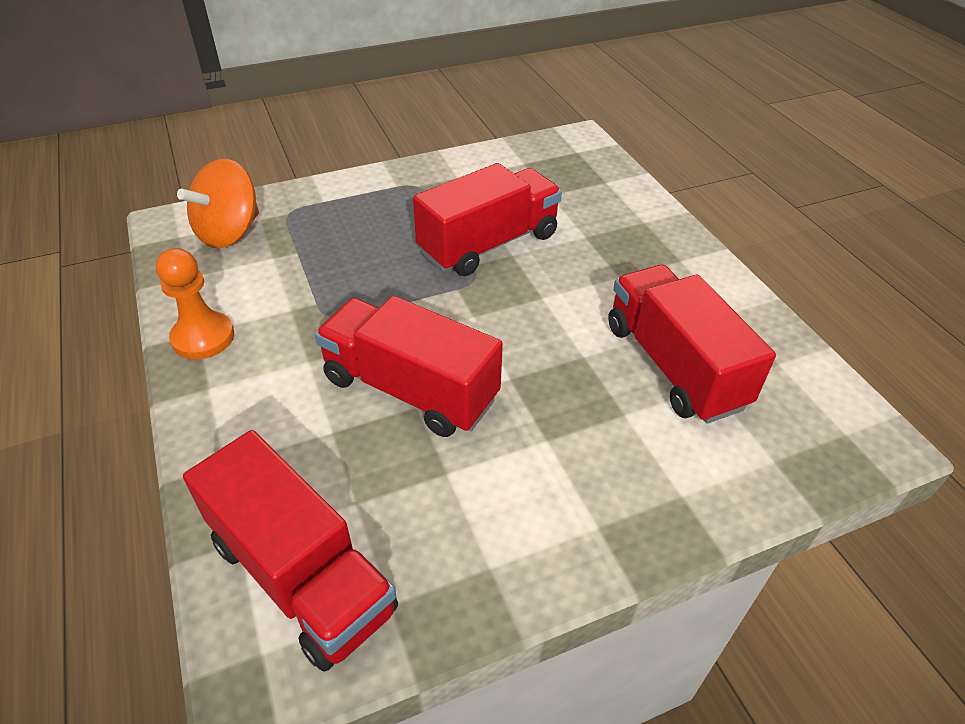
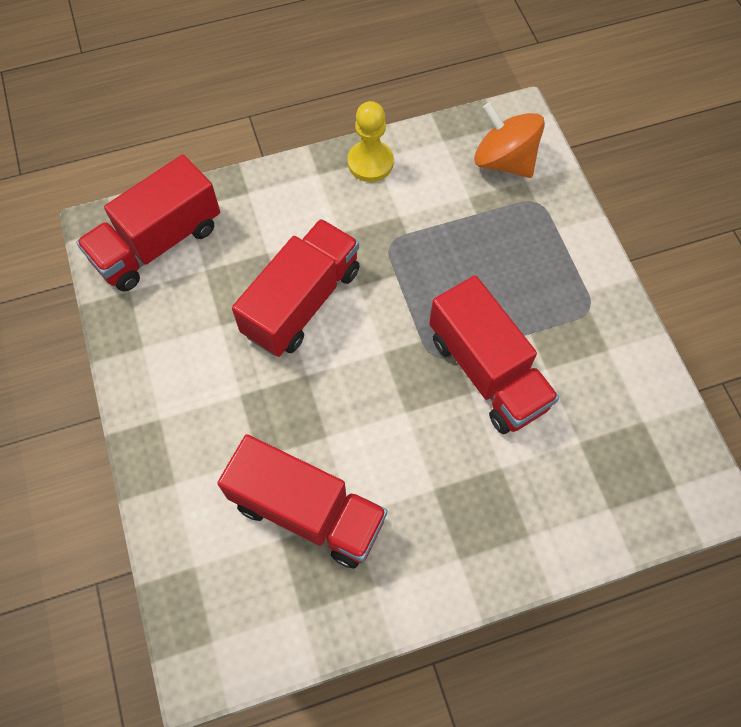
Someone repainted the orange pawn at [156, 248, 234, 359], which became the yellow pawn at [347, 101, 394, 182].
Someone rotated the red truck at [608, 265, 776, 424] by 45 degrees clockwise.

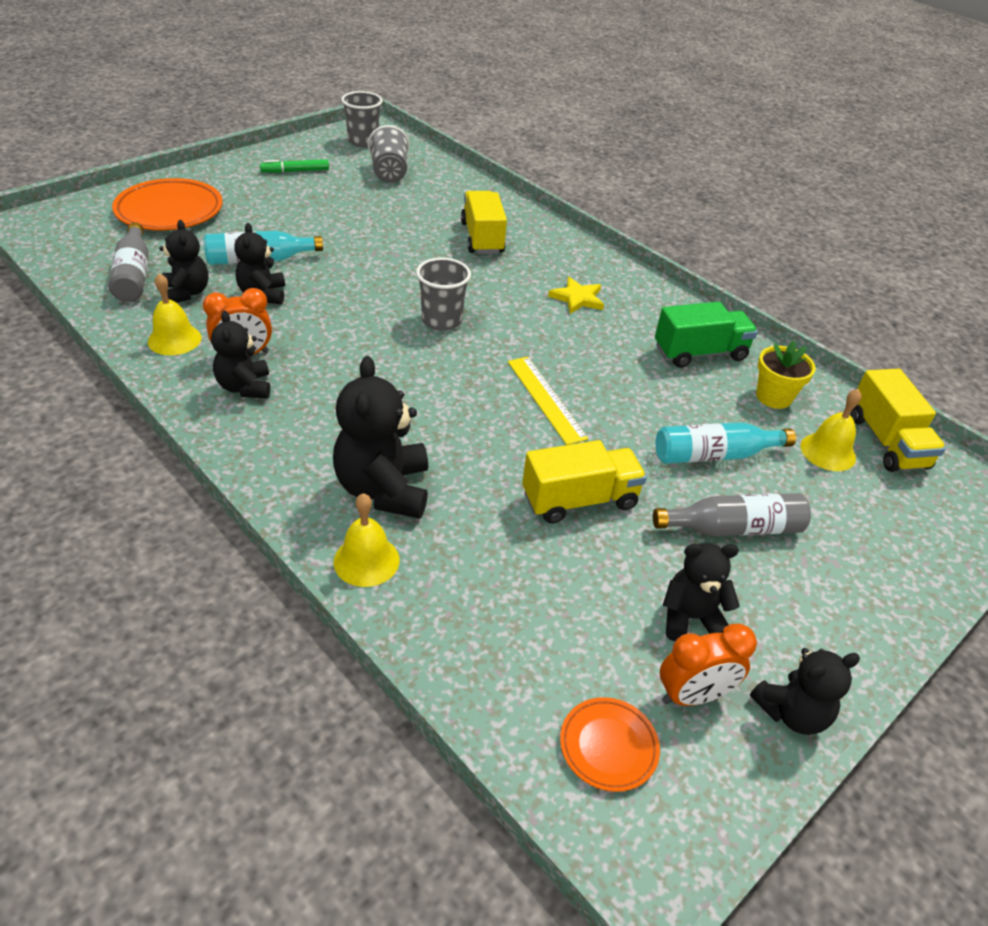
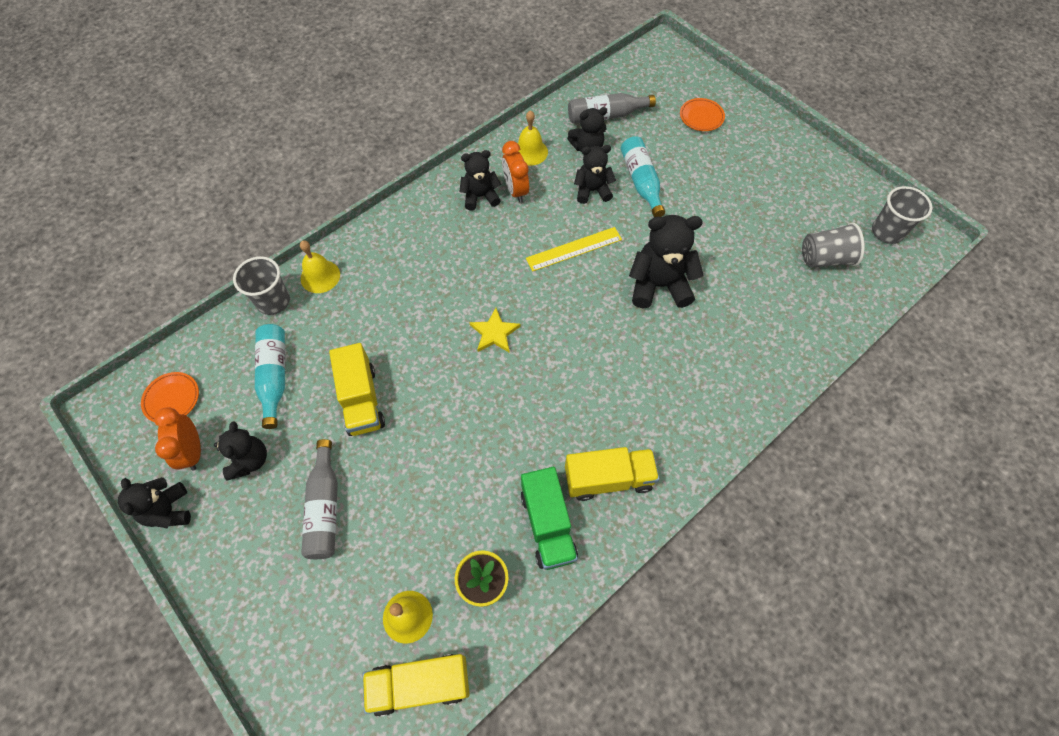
Someone took away the green marker at [260, 159, 329, 173].
Someone carried the black teddy bear from [333, 356, 428, 519] to [629, 215, 703, 308].
Someone carried the grey cup from [416, 257, 471, 331] to [233, 256, 290, 315].
Someone carried the yellow truck from [461, 191, 507, 254] to [565, 447, 659, 501].
Someone carried the yellow ruler from [508, 357, 588, 445] to [526, 227, 622, 272].
Someone carried the yellow star from [548, 277, 604, 314] to [470, 308, 521, 353].
Someone carried the turquoise bottle from [655, 422, 796, 464] to [255, 324, 285, 429].
Someone scaled the orange plate at [112, 178, 223, 230] by 0.53.

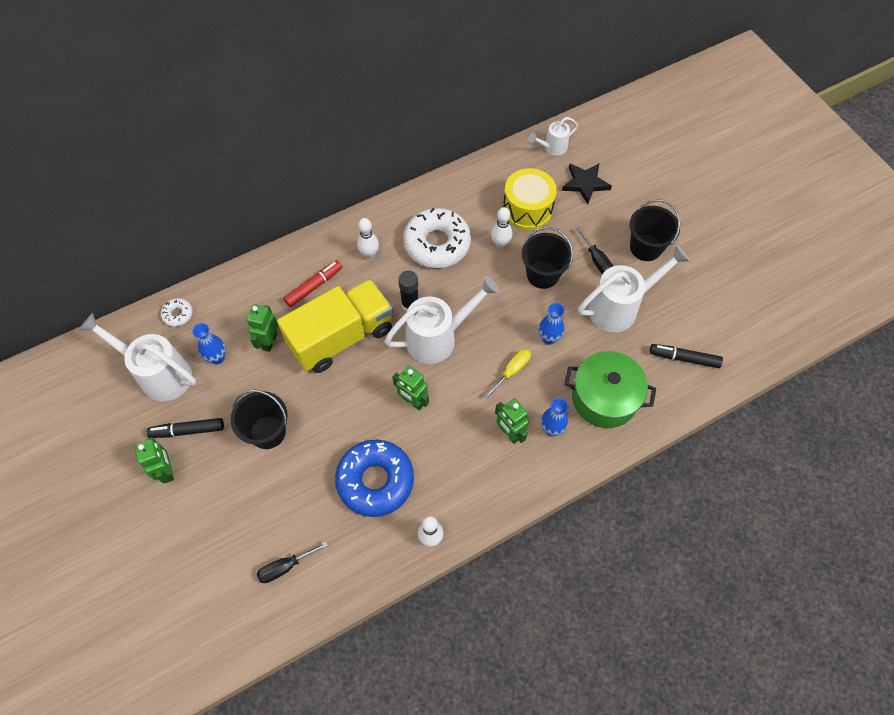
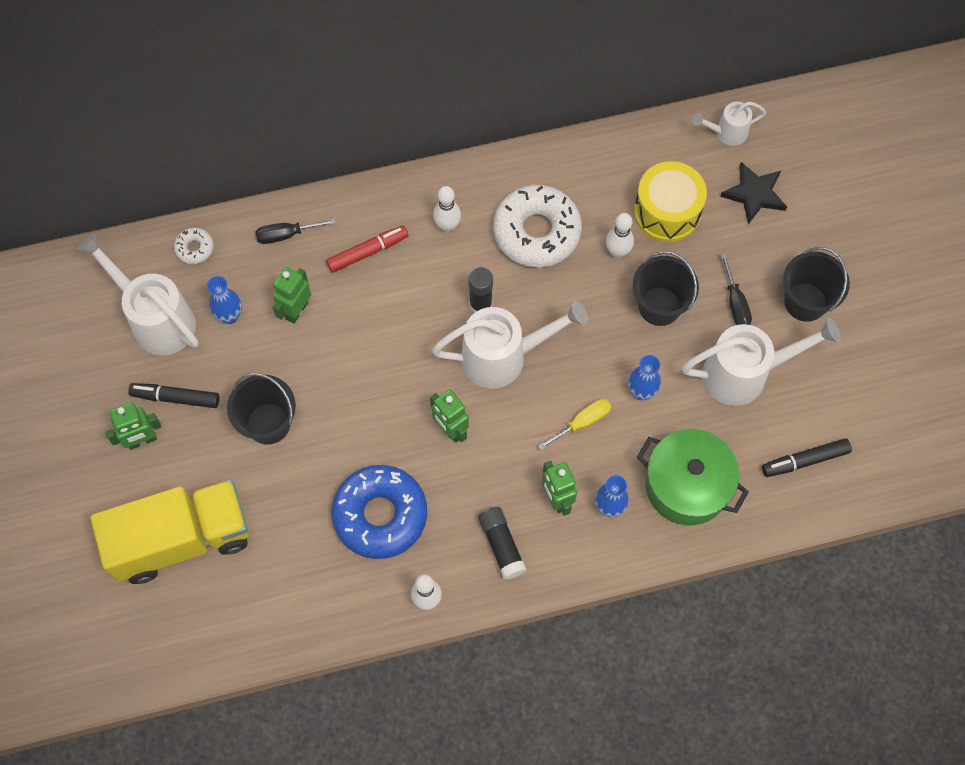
Someone put down the black glue stick at [478, 507, 527, 580].
Someone carried the black screwdriver from [257, 541, 328, 583] to [255, 218, 336, 244].
Someone carried the yellow truck from [277, 279, 393, 373] to [91, 479, 249, 584].
Someone rotated the green robot at [134, 437, 174, 483] by 75 degrees clockwise.
Someone rotated the black marker at [650, 344, 723, 368] by 45 degrees counterclockwise.

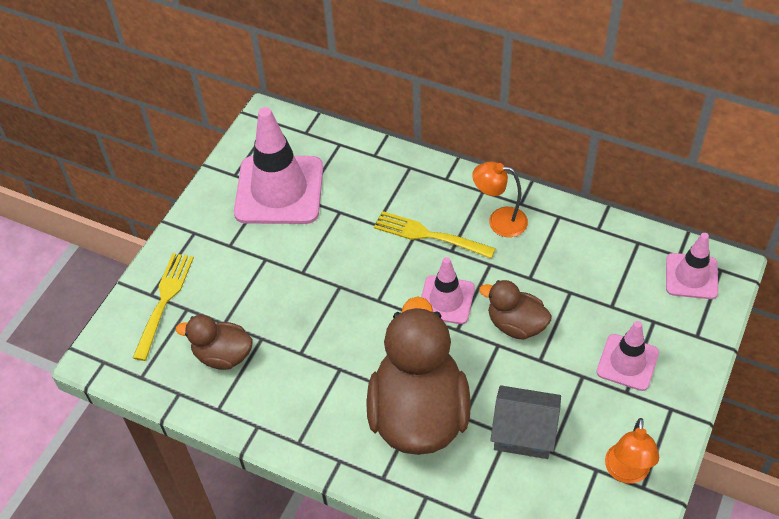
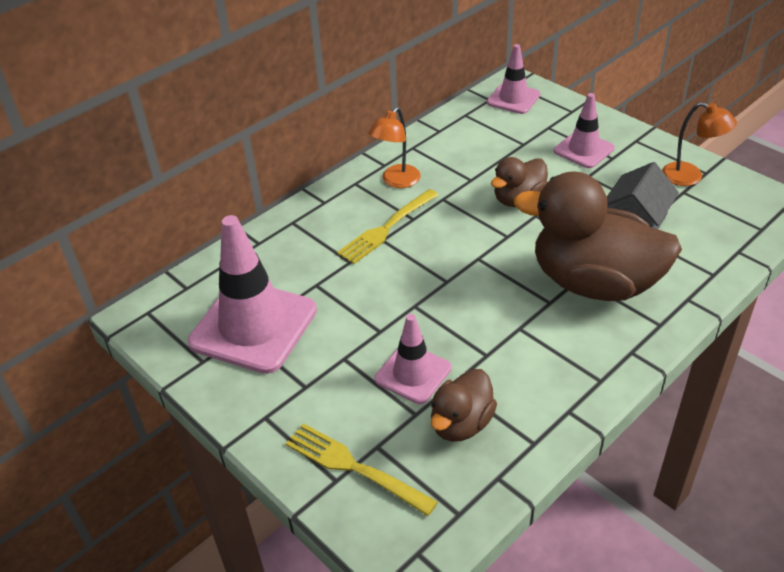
Someone carried the pink traffic cone from [421, 257, 475, 324] to [375, 314, 451, 404].

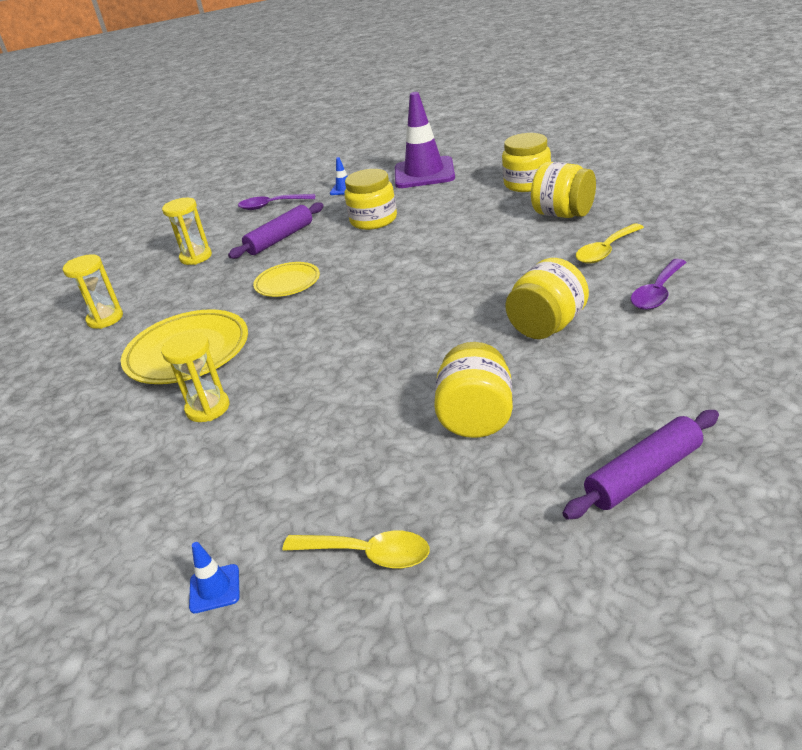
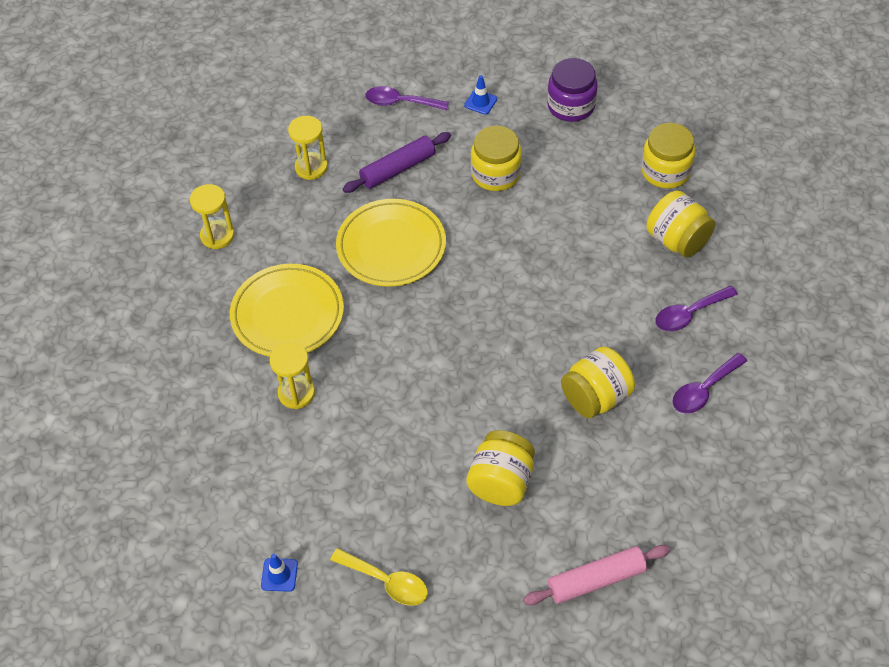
Someone swapped the purple traffic cone at [395, 92, 455, 188] for the purple jar at [547, 58, 598, 122].
Someone repainted the purple rolling pin at [562, 410, 719, 519], which became the pink rolling pin at [523, 545, 670, 605].
Someone repainted the yellow spoon at [576, 223, 644, 264], which became the purple spoon at [655, 286, 738, 331].
Someone scaled the yellow plate at [253, 262, 320, 297] by 1.70.

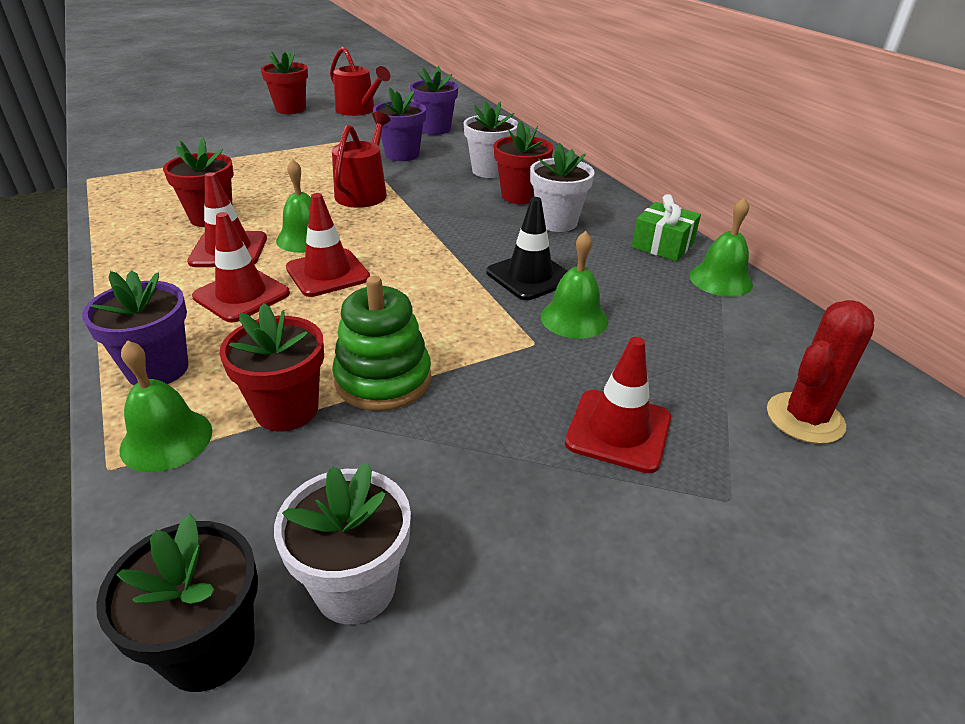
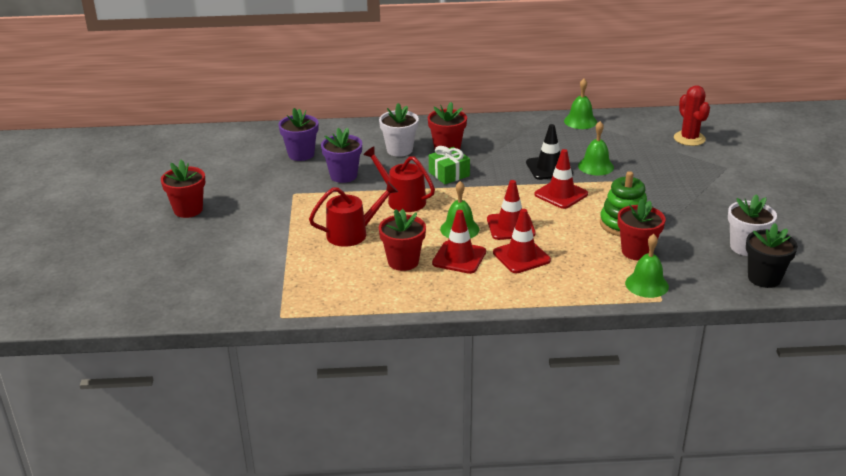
Someone took away the purple flower pot at [82, 270, 188, 385].
Someone took away the white flower pot at [530, 143, 595, 232].
Someone carried the red watering can from [330, 47, 390, 116] to [309, 182, 398, 247].
Someone carried the red traffic cone from [565, 337, 671, 473] to [534, 149, 588, 209].
Someone carried the green gift from [632, 194, 701, 261] to [429, 146, 470, 184].

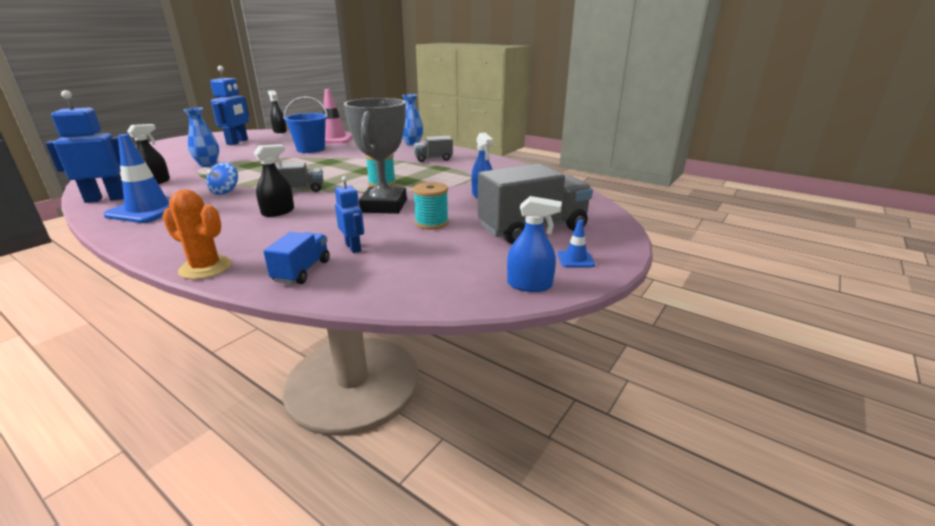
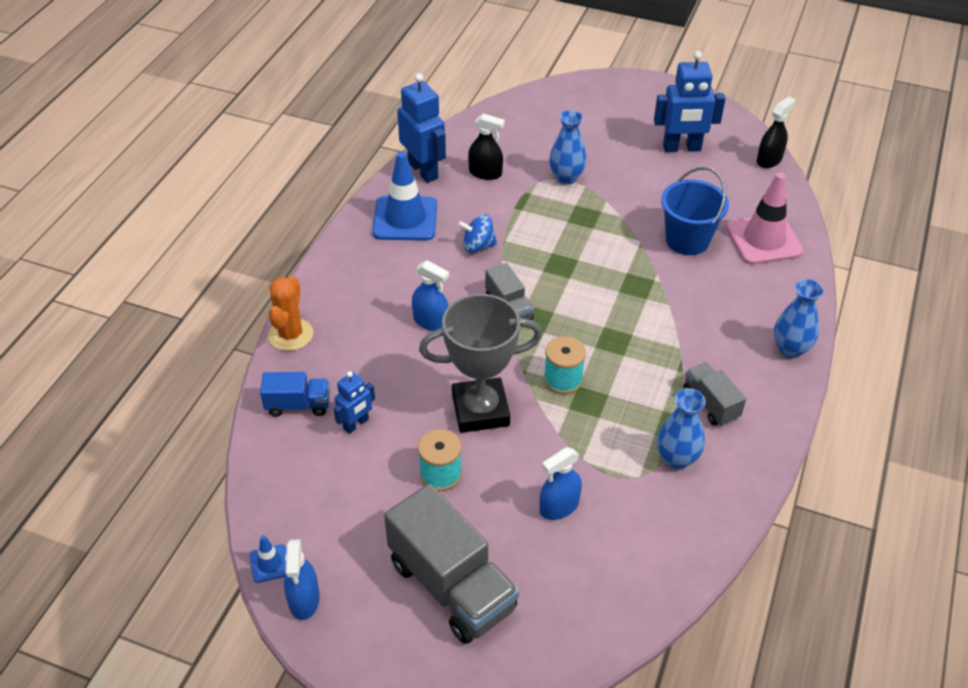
Someone put down the blue vase at [657, 388, 706, 470].
Someone carried the blue traffic cone from [557, 219, 595, 268] to [250, 535, 286, 583].
Someone repainted the black spray bottle at [254, 144, 294, 217], which became the blue spray bottle at [412, 260, 449, 331].

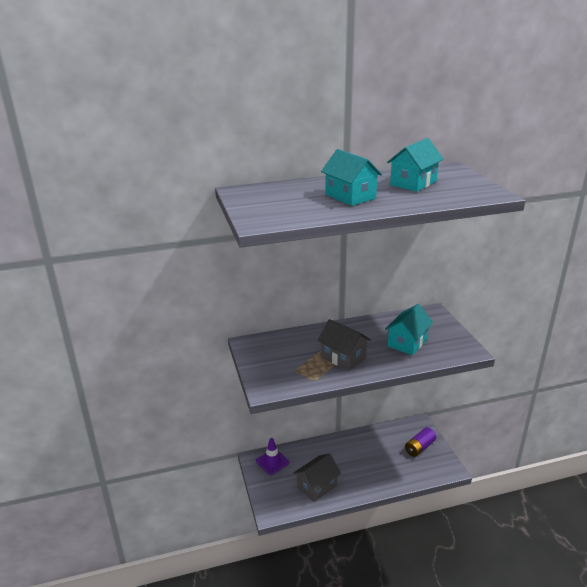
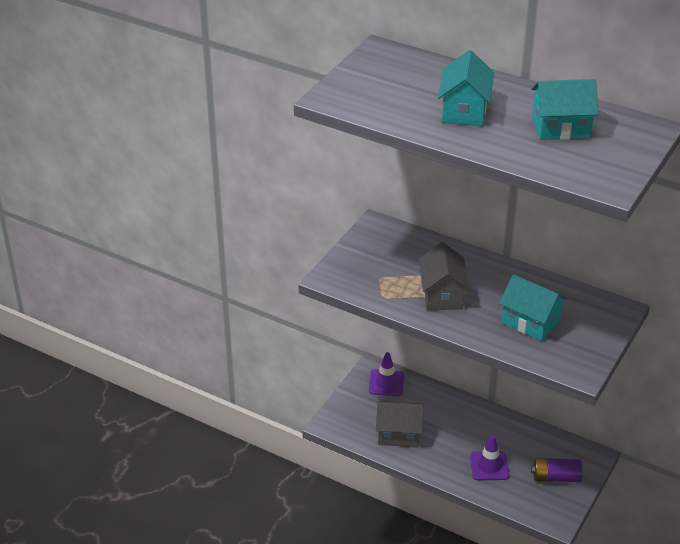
Someone put down the purple traffic cone at [470, 435, 509, 480].
Someone rotated the turquoise house at [385, 304, 433, 355] by 45 degrees clockwise.

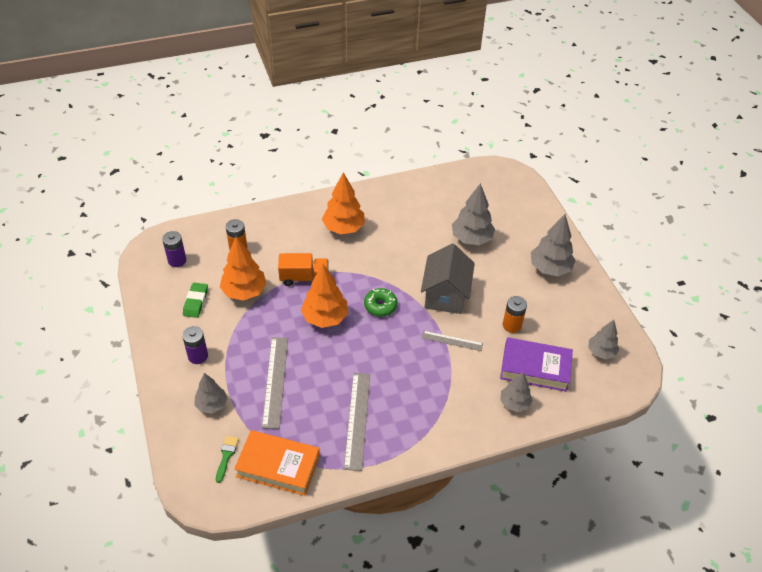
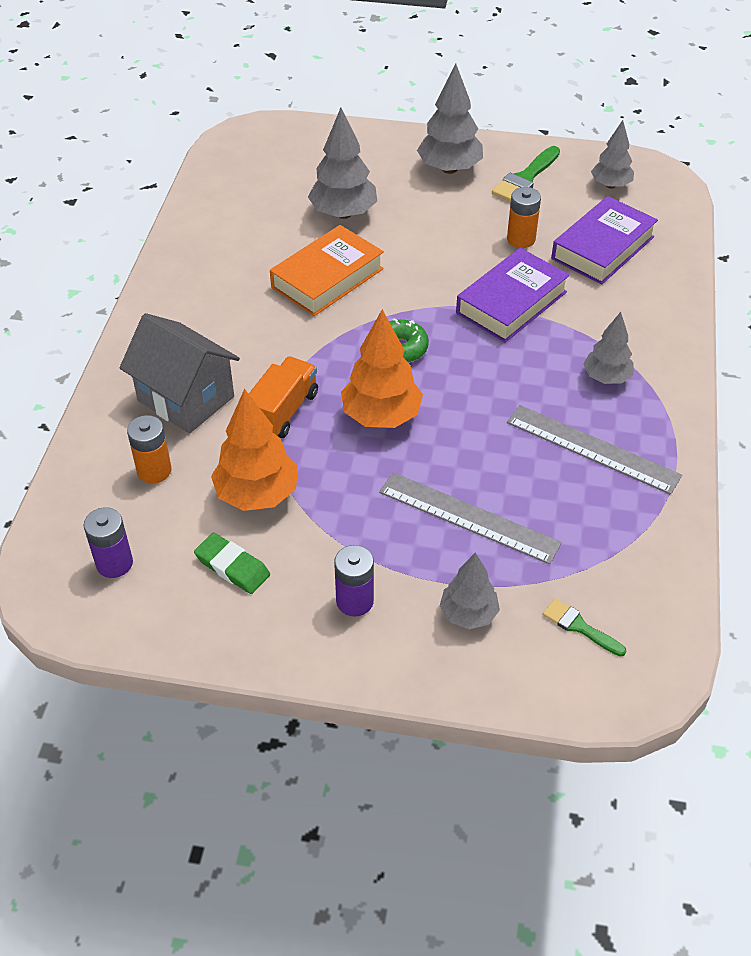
Someone took away the orange tree at [322, 172, 365, 234].
Someone put down the green brush at [492, 146, 560, 202].
Someone carried the orange book from [234, 430, 320, 496] to [270, 225, 384, 316].
Someone carried the grey house from [421, 244, 475, 314] to [120, 313, 240, 433].
Someone carried the grey tree from [500, 372, 533, 412] to [583, 312, 634, 384].
Someone swapped the grey ruler at [422, 331, 483, 351] for the purple book at [456, 248, 570, 343].

